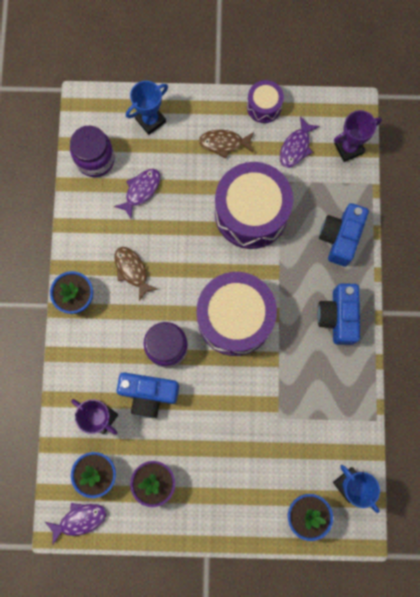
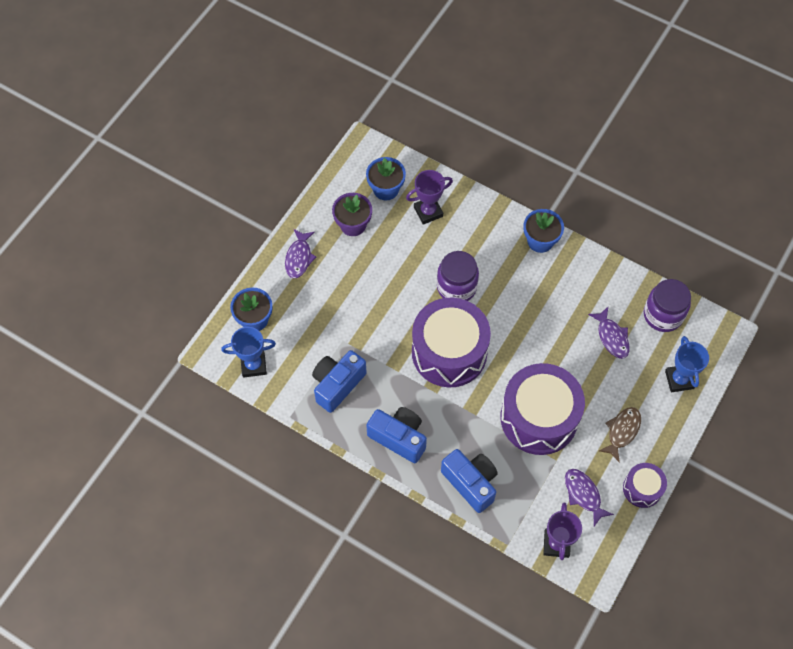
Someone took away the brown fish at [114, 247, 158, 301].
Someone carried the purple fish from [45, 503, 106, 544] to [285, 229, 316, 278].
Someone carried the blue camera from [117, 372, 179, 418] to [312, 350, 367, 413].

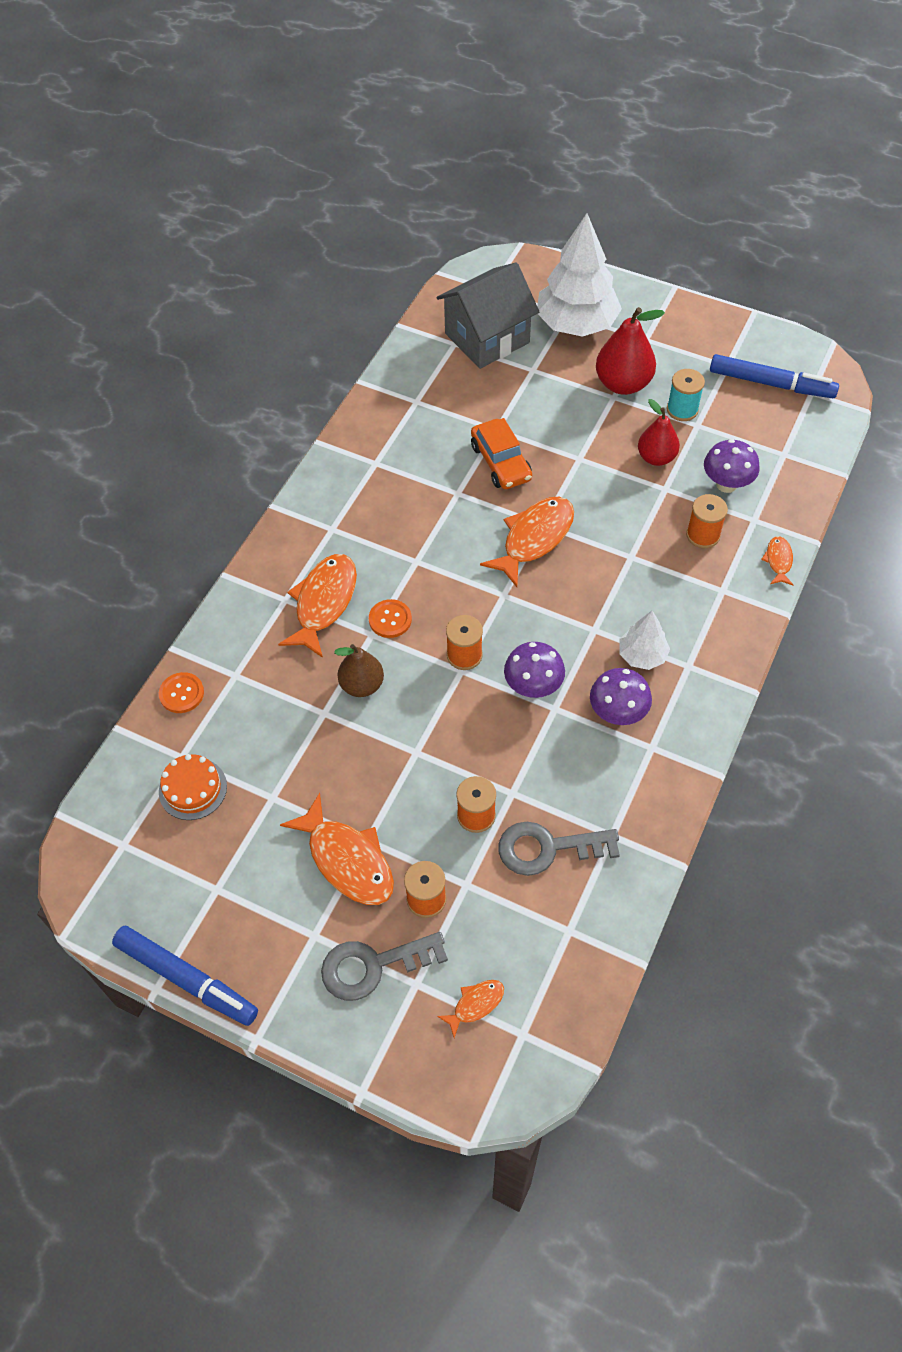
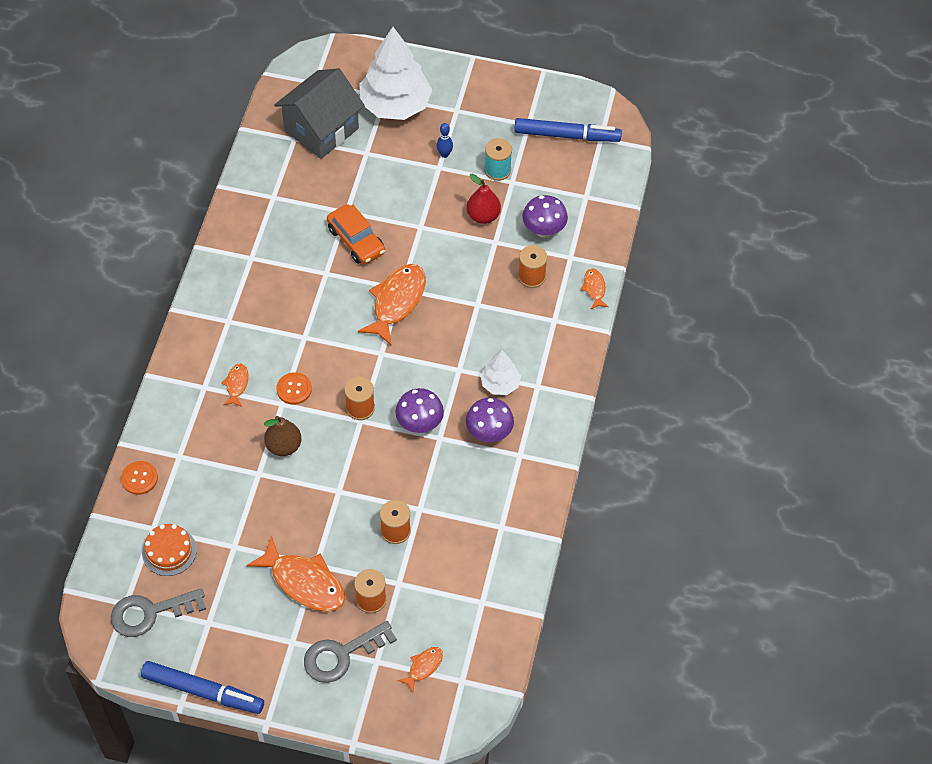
Someone carried the grey key from [499, 822, 620, 876] to [111, 588, 206, 637].
Someone swapped the red pear at [596, 307, 665, 395] for the blue bowling pin at [436, 123, 453, 158].
Someone scaled the orange fish at [278, 554, 357, 658] by 0.50.

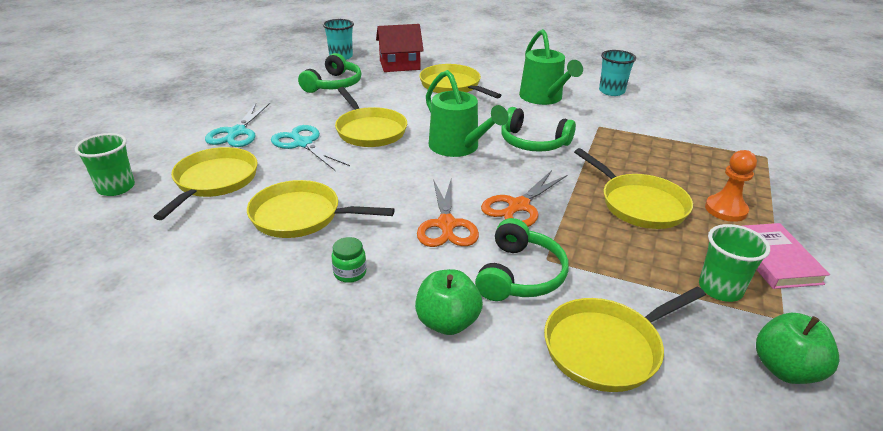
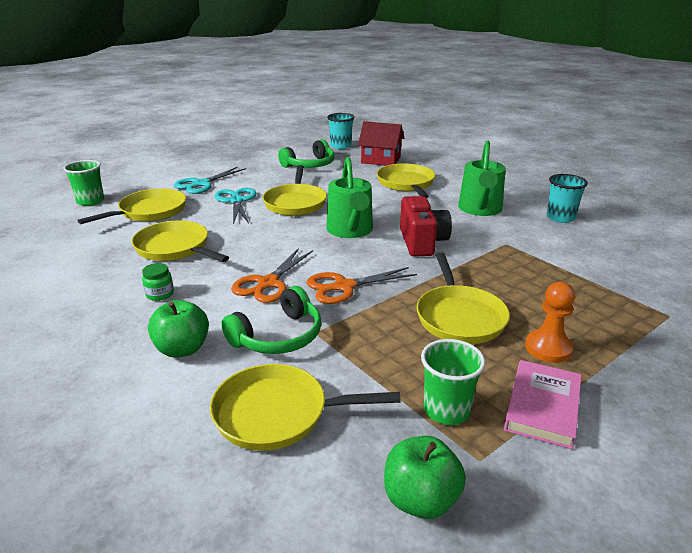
Someone swapped the green headphones at [501, 107, 576, 152] for the red camera at [400, 196, 452, 257].

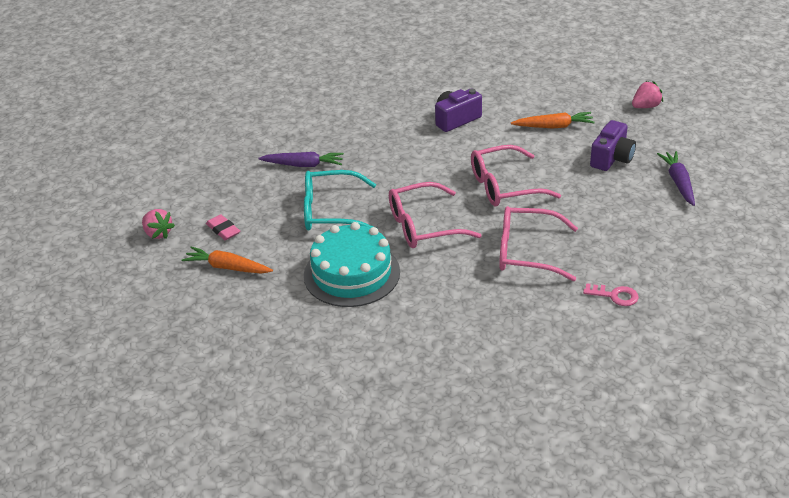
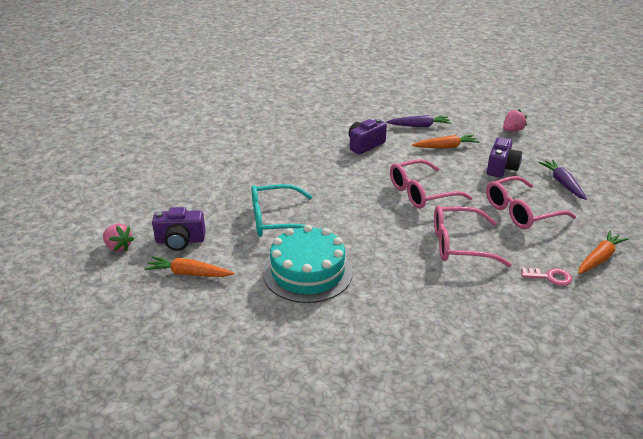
Someone put down the orange carrot at [578, 231, 629, 274].
Someone carried the purple carrot from [258, 152, 344, 167] to [386, 115, 451, 127].
Someone carried the pink glasses from [389, 182, 482, 248] to [486, 176, 576, 229].
Someone swapped the pink eraser at [206, 214, 240, 240] for the purple camera at [152, 207, 206, 251].

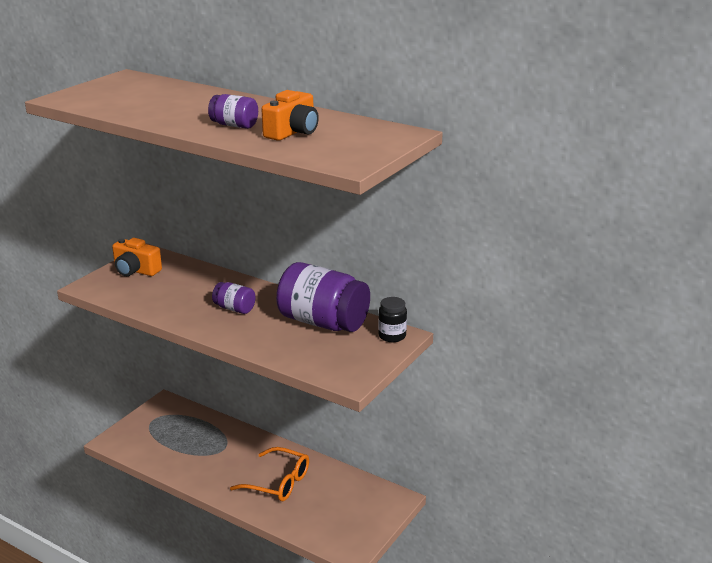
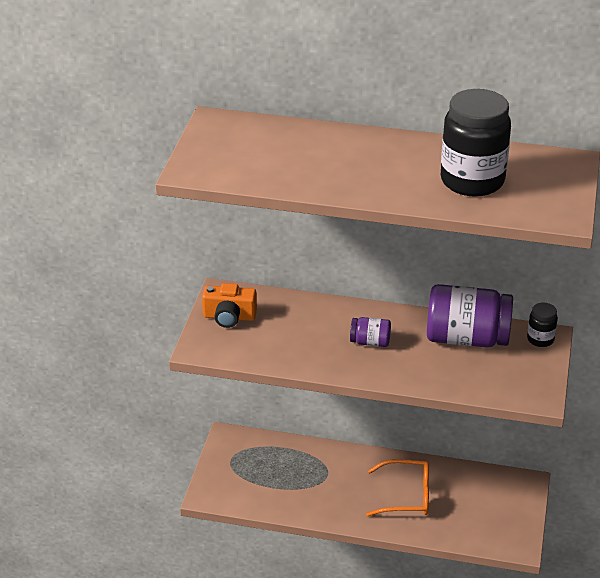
Someone took away the purple jar at [208, 94, 258, 129].
Someone swapped the orange camera at [262, 90, 319, 141] for the black jar at [441, 89, 511, 197].

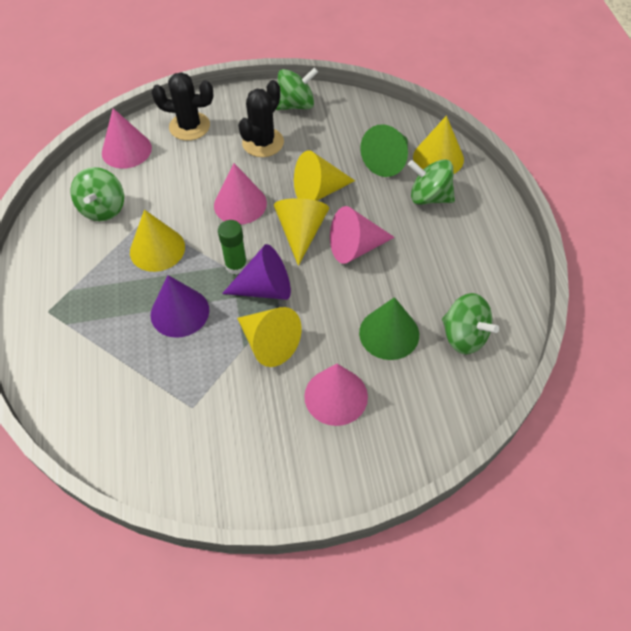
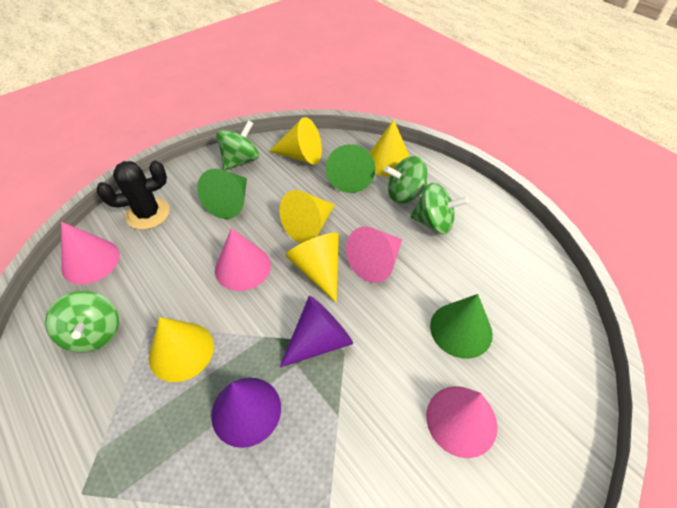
Someone took away the green glue stick at [218, 220, 247, 275].
Someone carried the yellow cone from [237, 307, 302, 367] to [269, 117, 322, 165].
Someone carried the green spinning top from [442, 293, 499, 354] to [410, 183, 469, 234].
Someone swapped the black cactus at [238, 80, 284, 157] for the green cone at [197, 169, 247, 219].

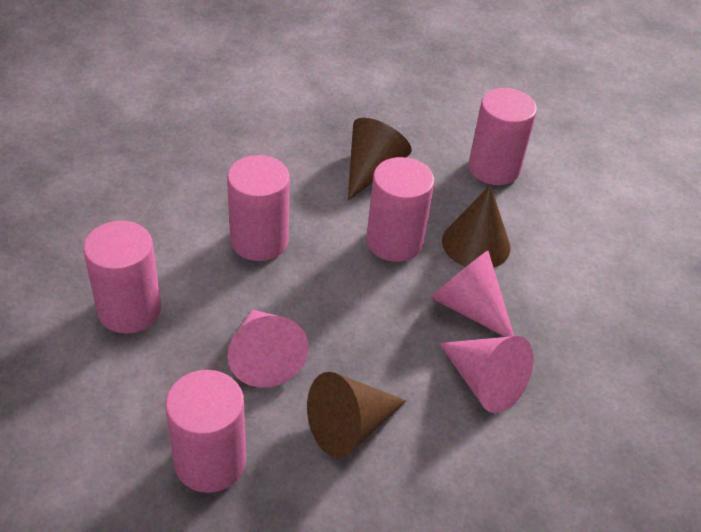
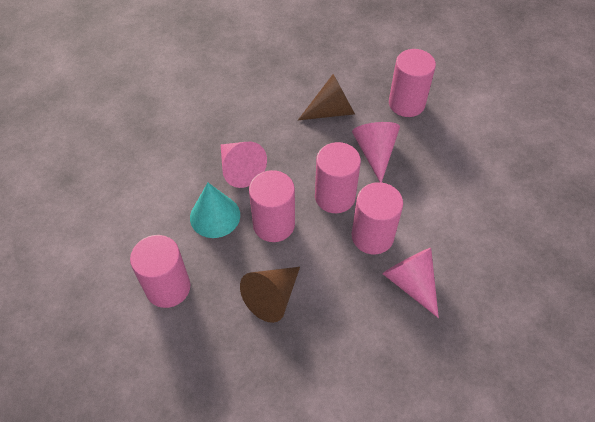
Someone carried the pink cylinder from [83, 221, 161, 334] to [315, 142, 361, 213].
Someone carried the pink cone from [439, 336, 534, 413] to [382, 248, 439, 318].
Someone repainted the brown cone at [442, 185, 511, 268], which became the turquoise cone at [190, 183, 240, 238].

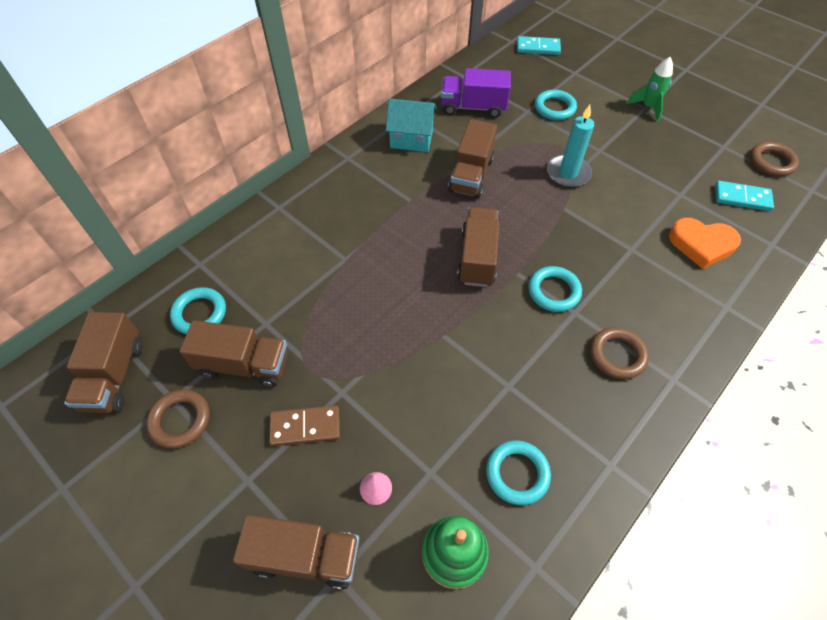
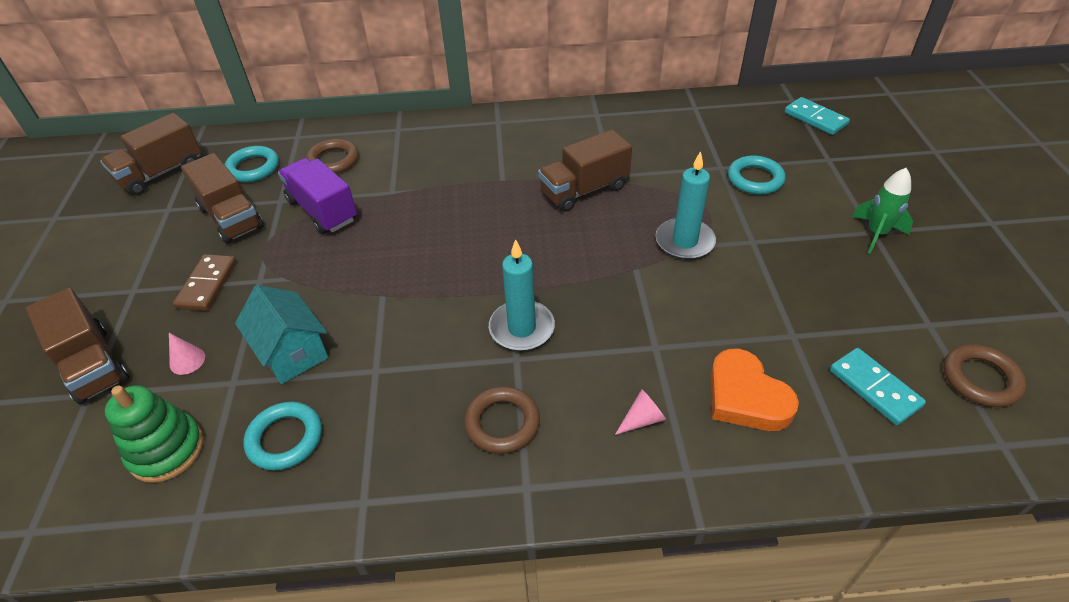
Someone took away the brown truck at [457, 207, 499, 287].
Someone put down the pink cone at [615, 389, 666, 435].
Someone carried the brown ring from [146, 389, 210, 448] to [306, 139, 359, 174].
Someone carried the turquoise house from [386, 99, 437, 152] to [235, 285, 328, 384].
Someone carried the purple truck from [441, 68, 511, 118] to [278, 158, 357, 234].
Someone swapped the turquoise ring at [528, 266, 582, 312] for the turquoise candle at [489, 239, 555, 351].
Someone rotated the brown domino at [269, 405, 340, 446] by 60 degrees clockwise.

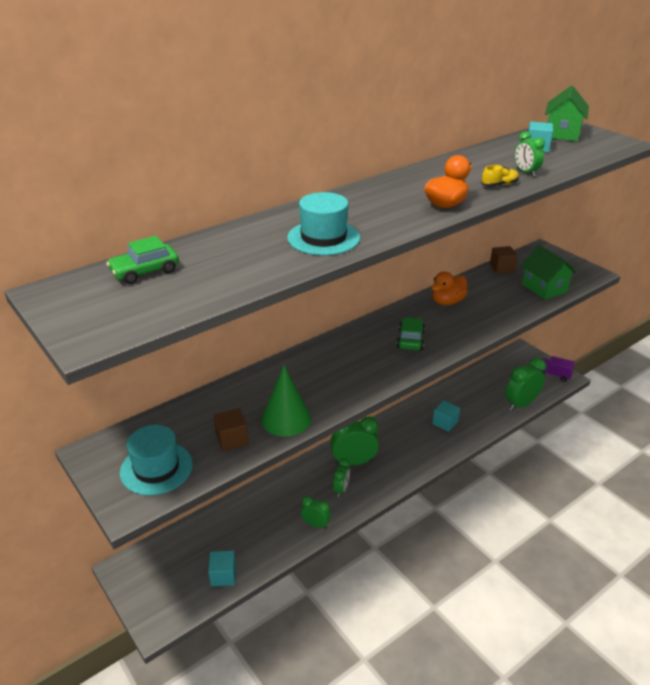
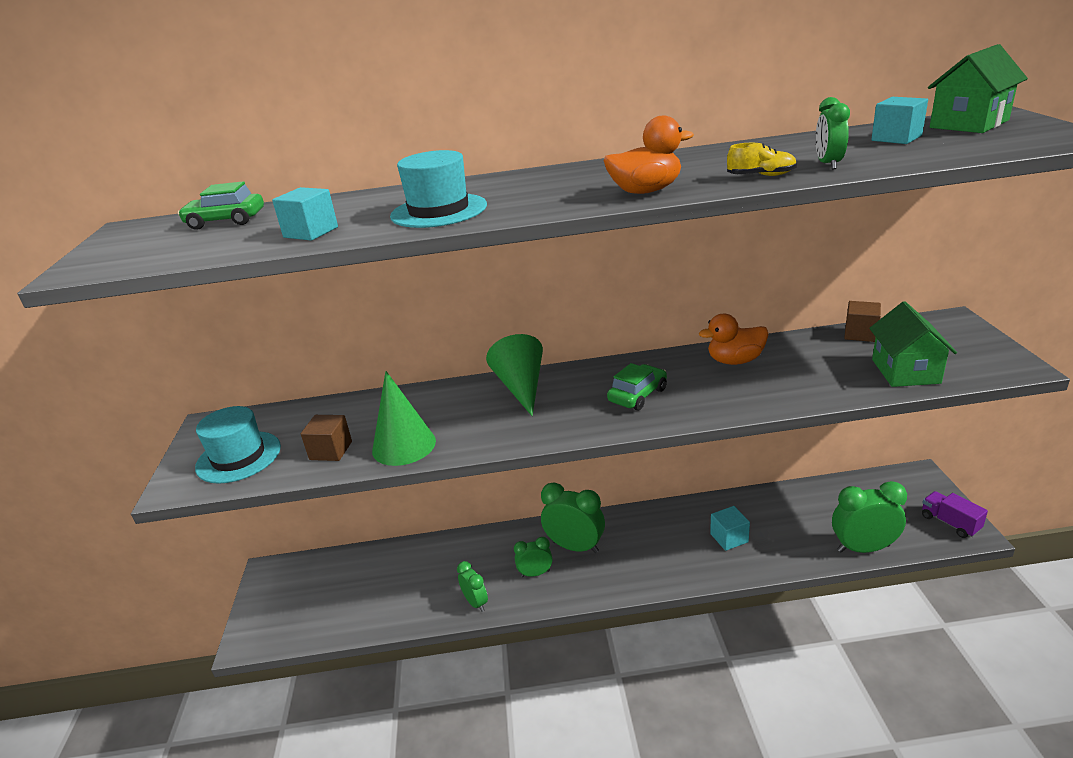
Someone put down the green cone at [486, 334, 543, 416].
Someone carried the turquoise cube from [208, 551, 236, 587] to [272, 187, 338, 241].
Someone rotated the green clock at [333, 458, 350, 497] by 150 degrees counterclockwise.

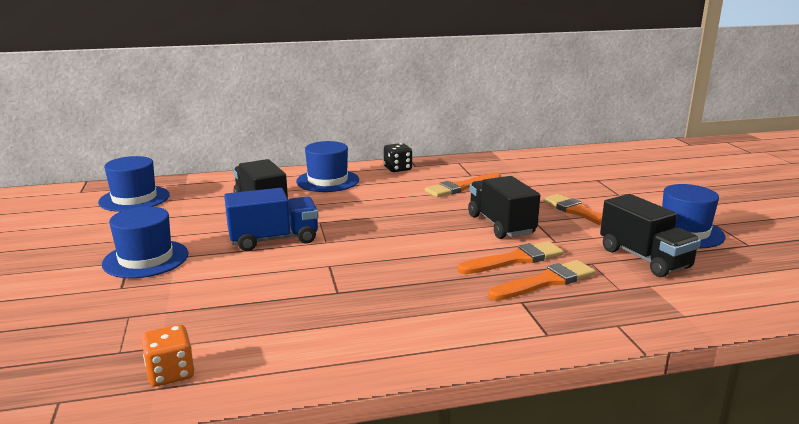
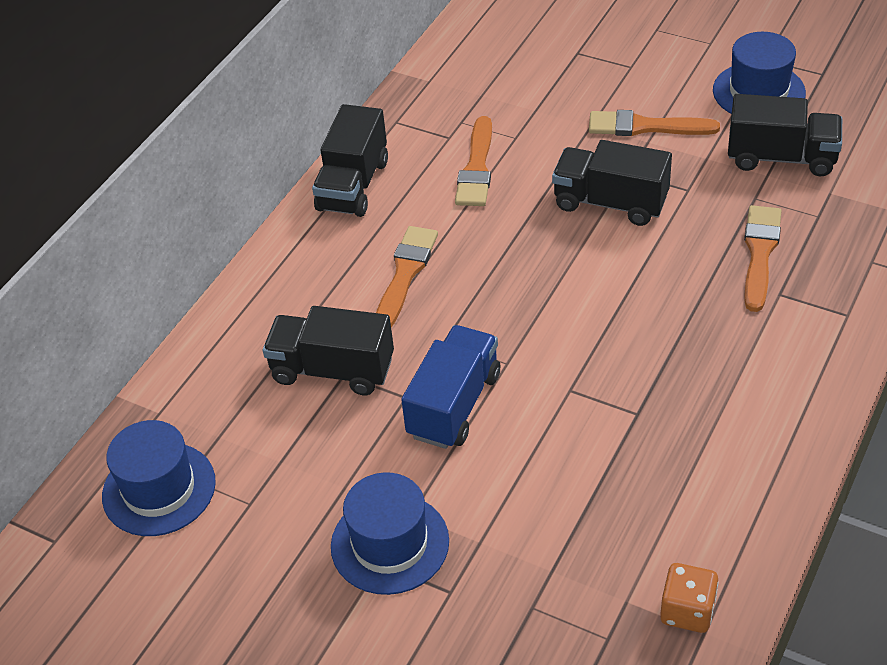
Someone took away the blue hat at [296, 141, 359, 192].
Someone carried the orange brush from [457, 241, 564, 274] to [376, 226, 438, 327].
Someone swapped the black dice at [384, 143, 412, 172] for the black truck at [312, 104, 388, 217].

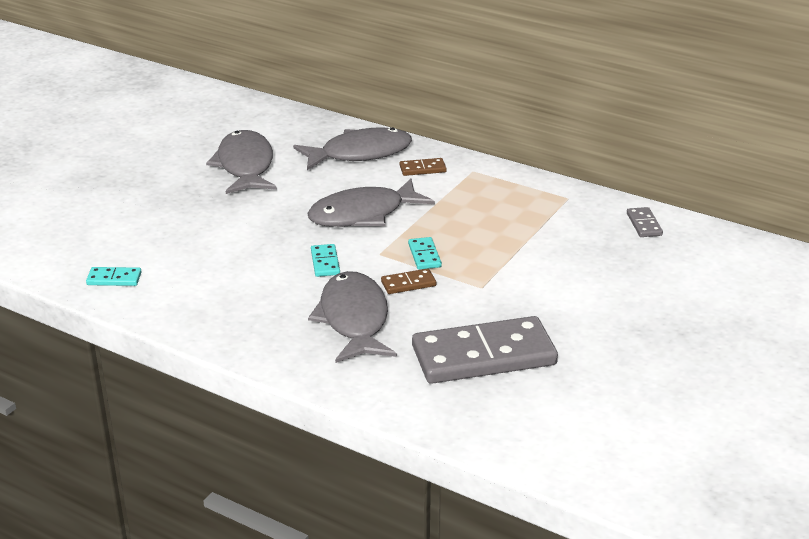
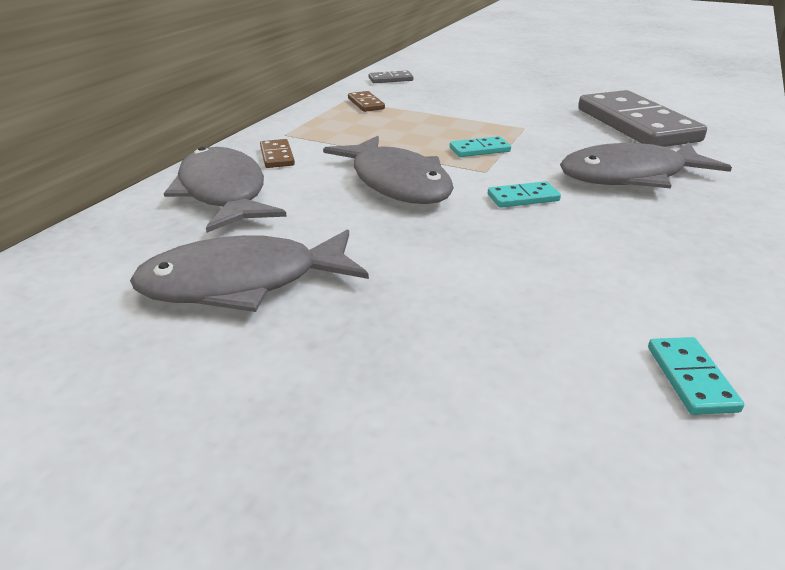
Someone carried the brown domino from [381, 268, 436, 294] to [348, 91, 385, 112].

